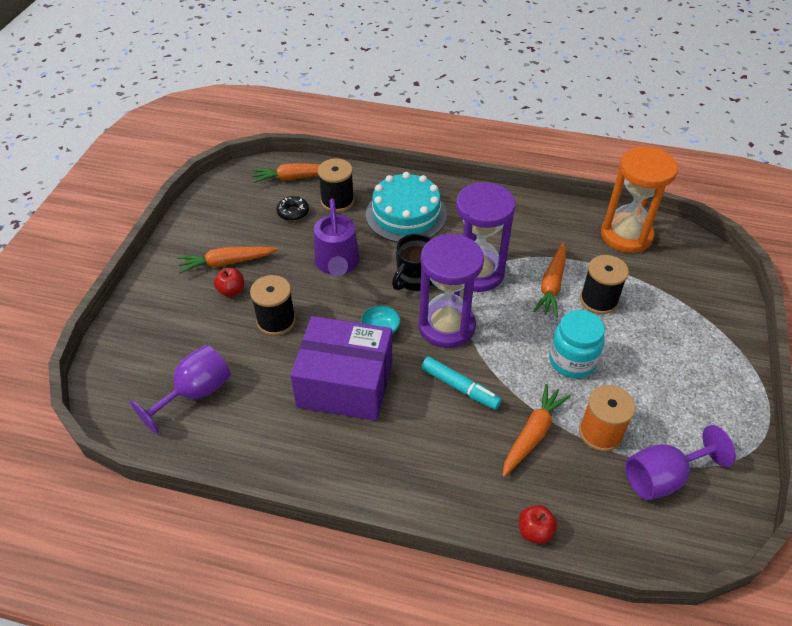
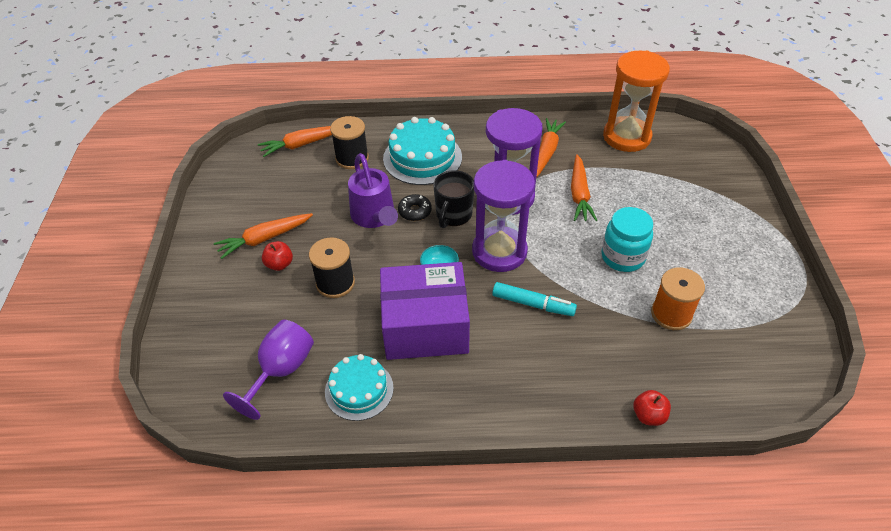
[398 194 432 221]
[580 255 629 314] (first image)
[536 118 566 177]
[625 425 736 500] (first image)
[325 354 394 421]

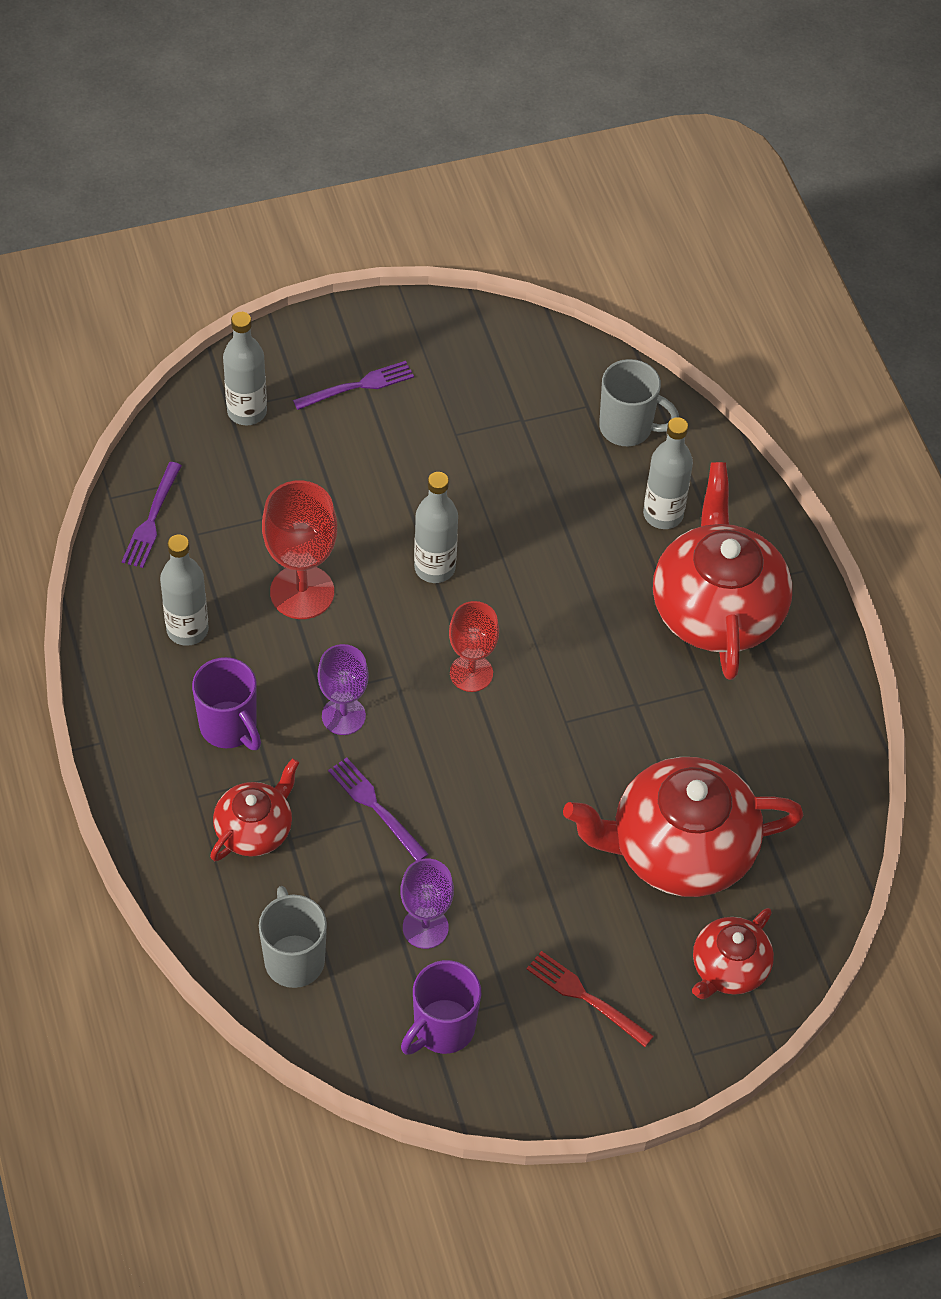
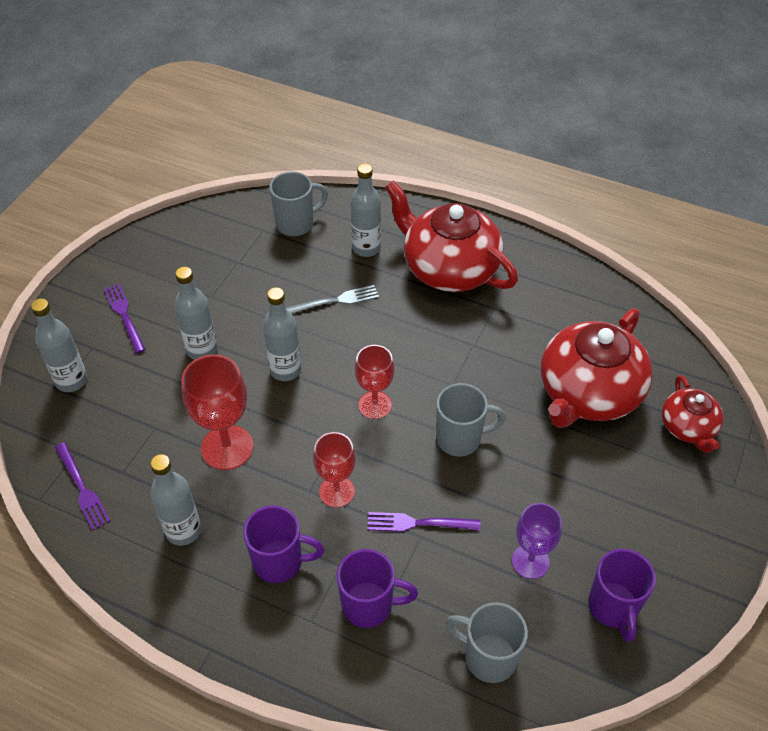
[104 284 146 354]
[313 432 356 508]
[337 549 418 628]
[527 951 654 1047] (first image)
[175 267 217 360]
[286 285 379 314]
[436 383 506 457]

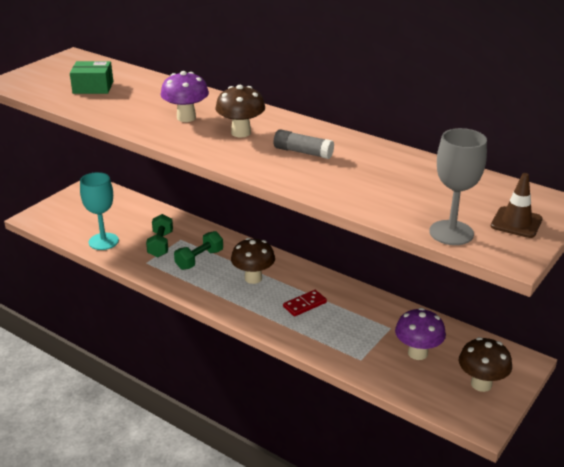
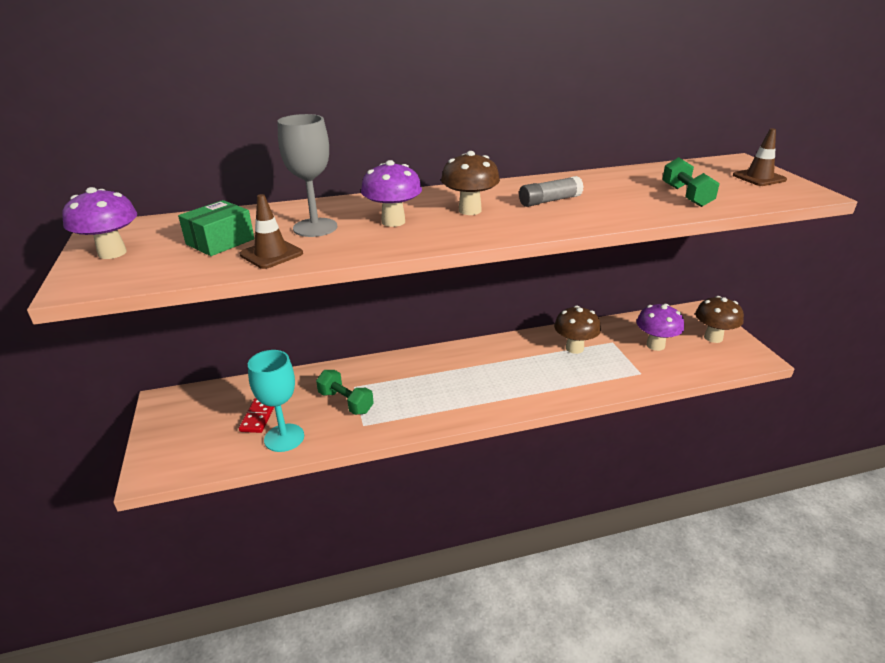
[277 114 337 237]
[662 157 720 207]
[554 306 601 354]
[239 398 274 433]
[62 187 137 259]
[239 194 303 269]

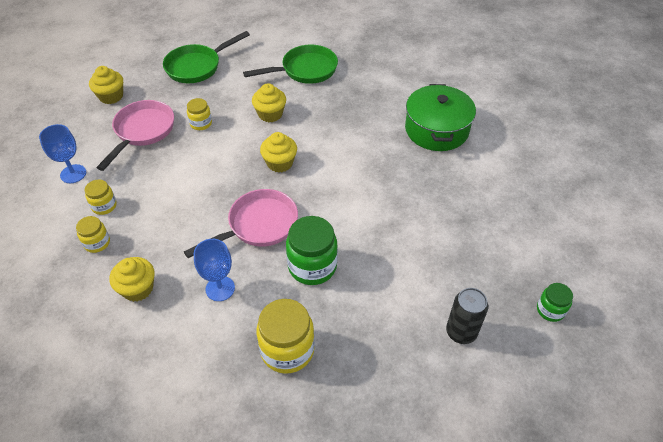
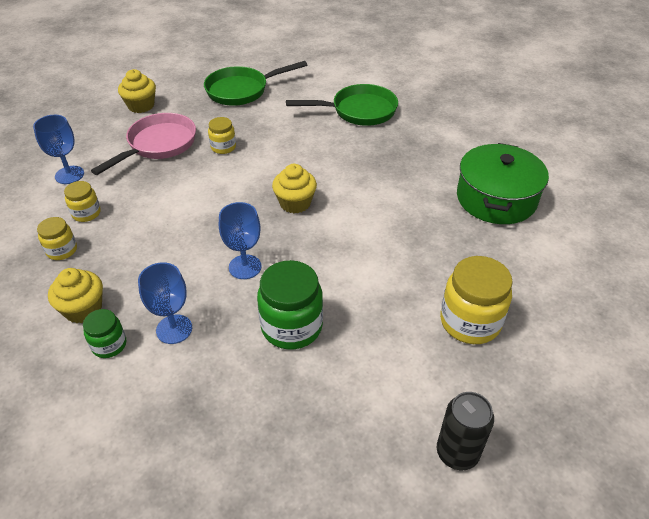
[252 83 286 122] (first image)
[219 202 261 279]
[83 309 126 358]
[440 256 513 344]

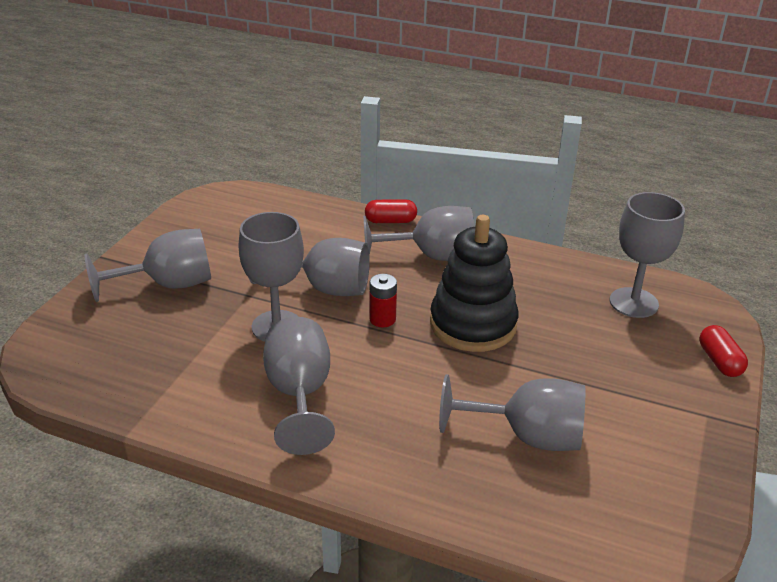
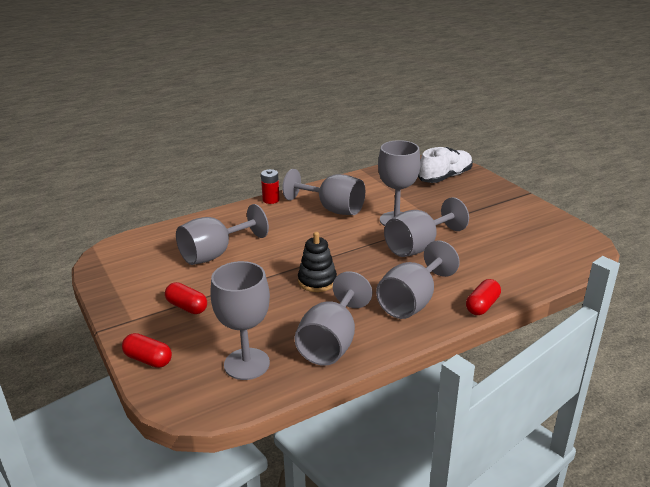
[298 232 337 292]
[295 271 372 366]
[261 169 280 204]
[418 147 473 183]
[165 282 207 314]

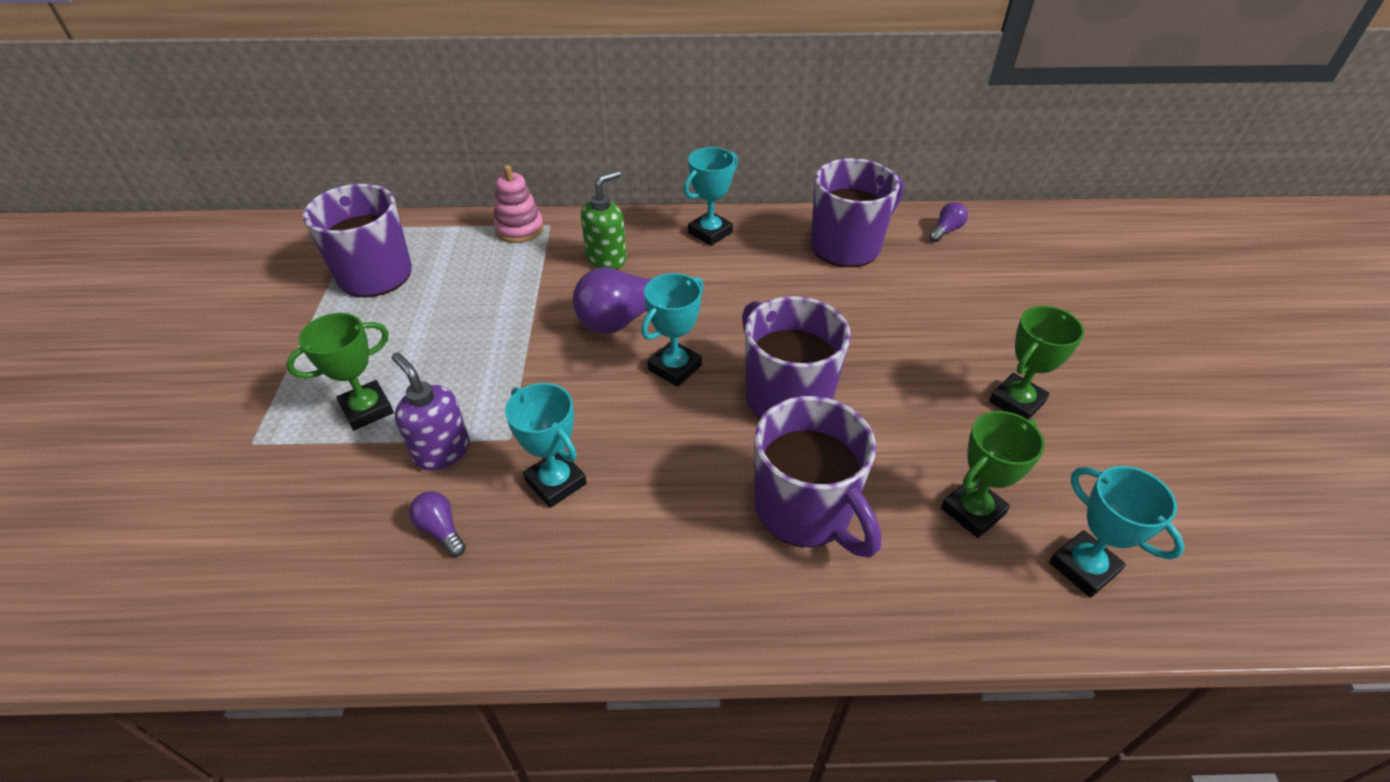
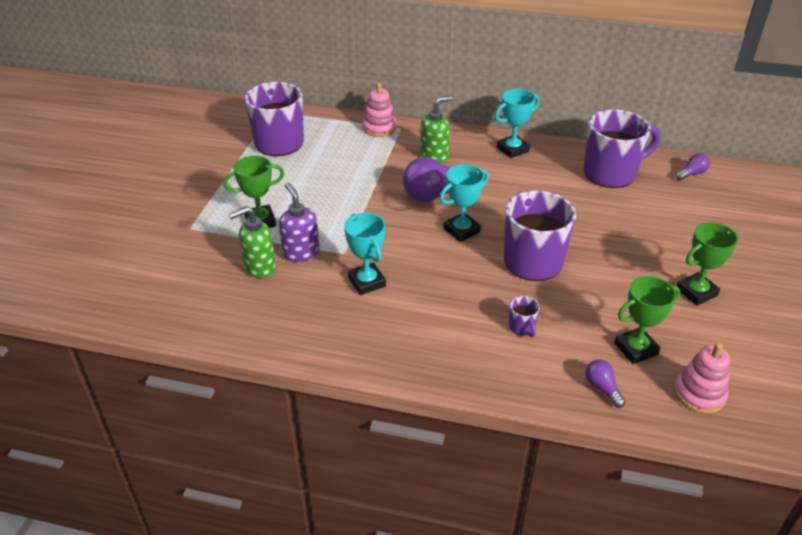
[509 296 540 337]
[674 343 730 414]
[585 359 626 408]
[229 206 276 278]

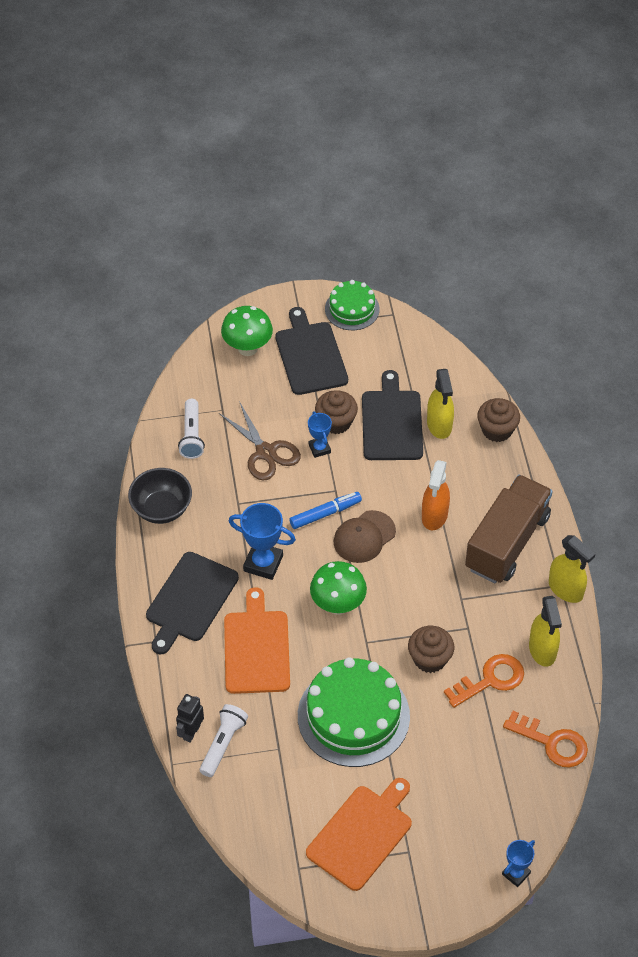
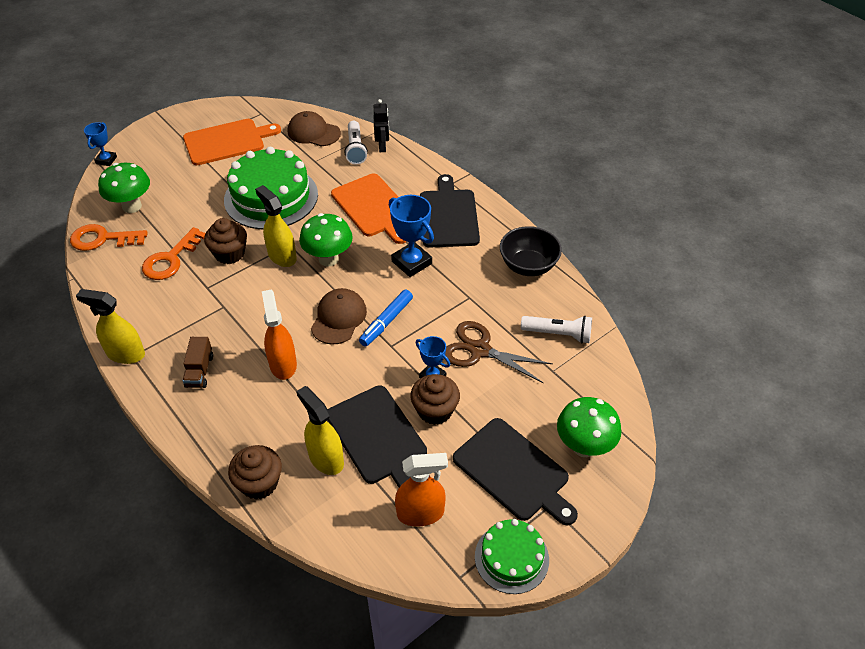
[521 316 592 344]
[182 337 213 388]
[389 195 434 277]
[255 185 297 267]
[183 119 281 165]
[288 111 341 146]
[98 163 150 213]
[395 453 448 527]

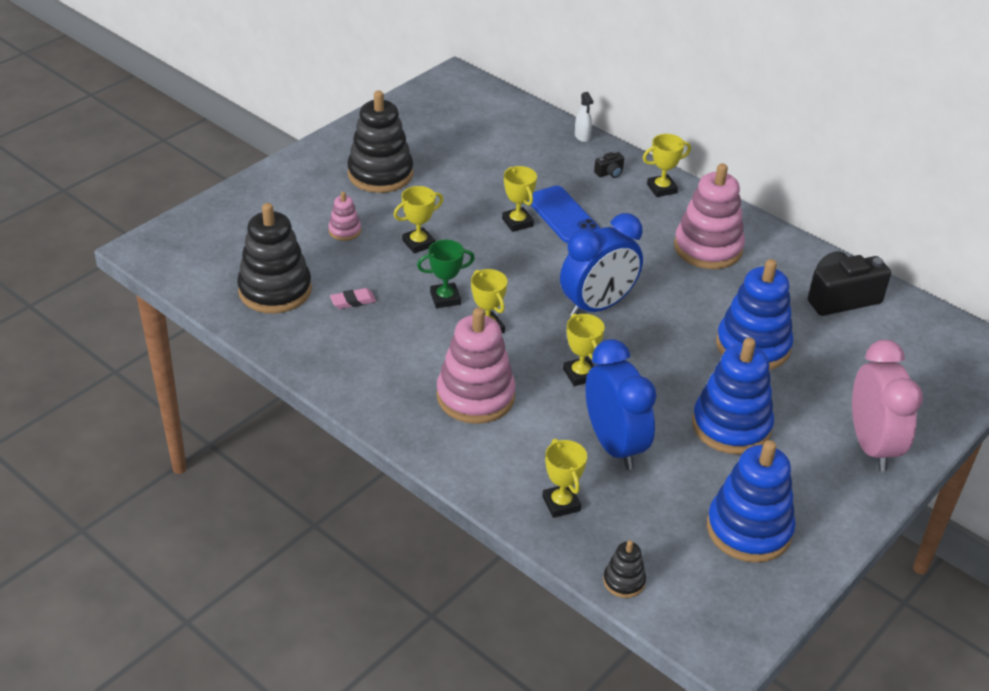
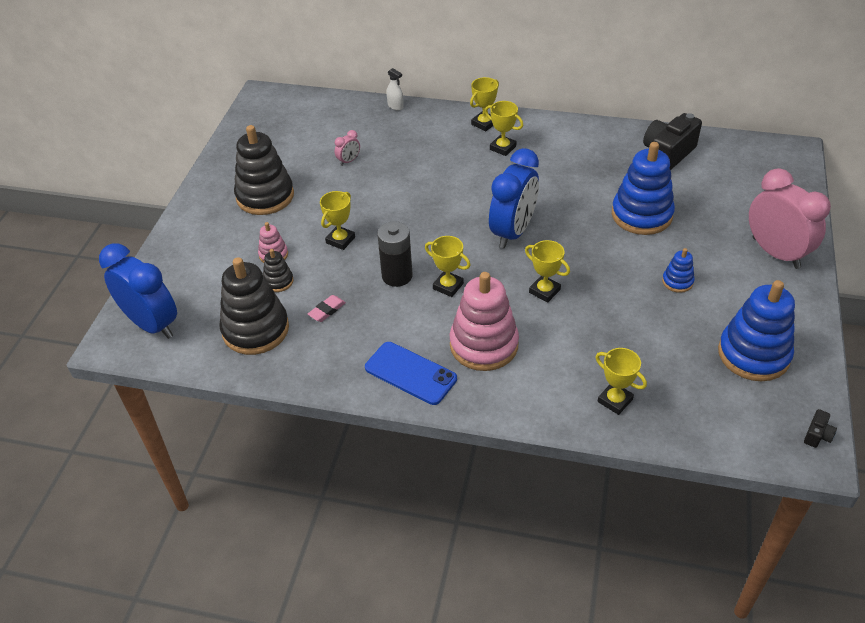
[804 409 837 448]
[674 164 745 269] (first image)
[485 101 523 156]
[365 342 457 405]
[377 221 413 287]
[662 248 695 293]
[99 243 177 339]
[263 249 294 292]
[335 130 360 166]

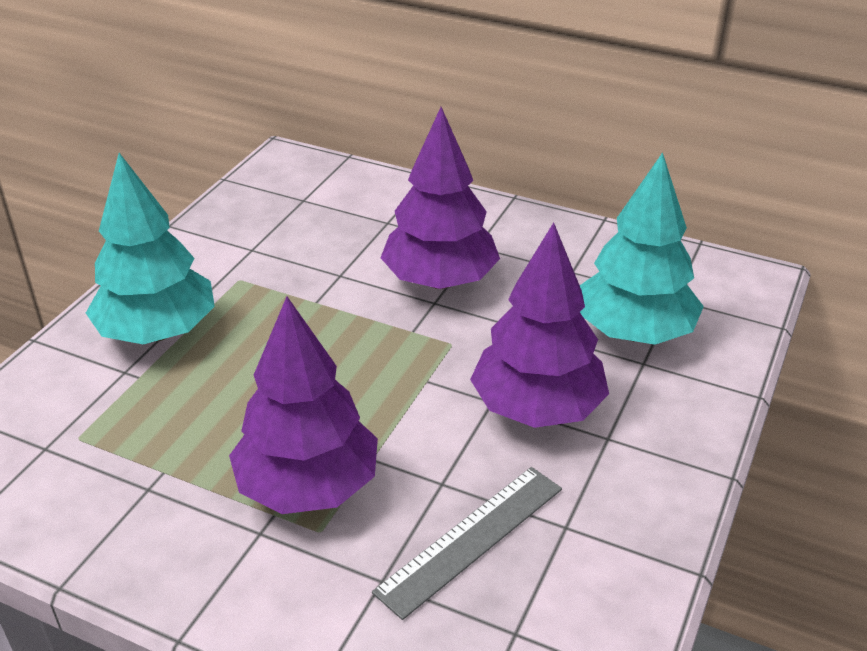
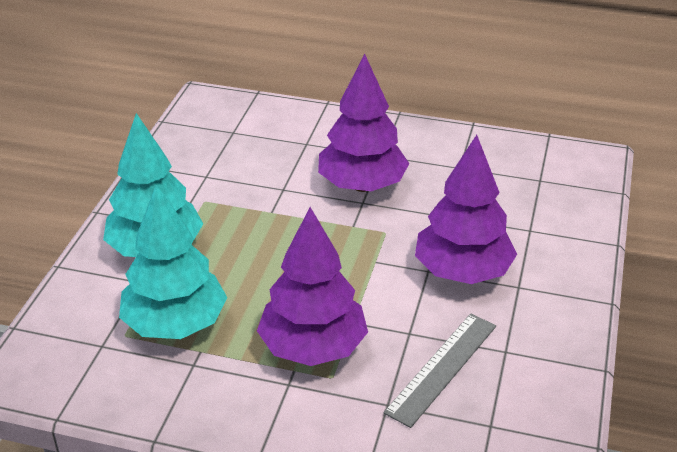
[119 184 227 339]

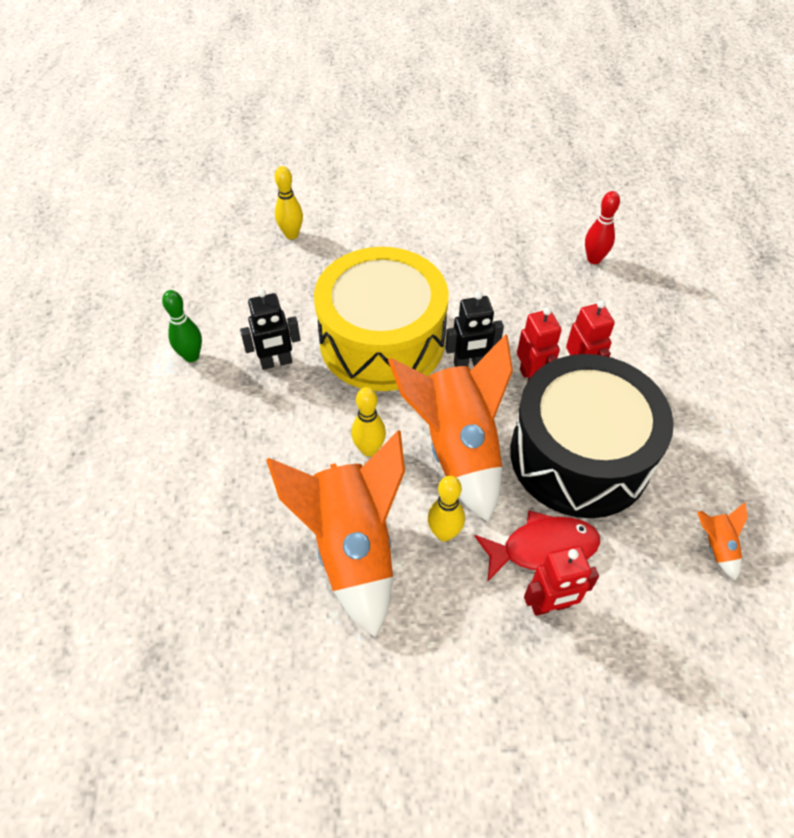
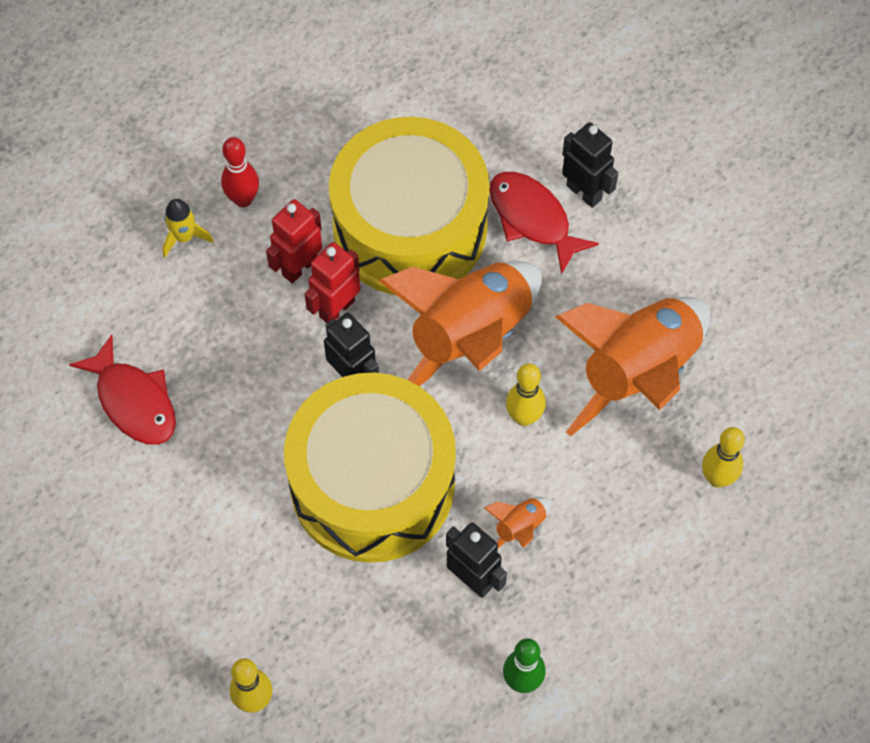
[221 137 259 207]
[329 117 490 295]
[702 427 745 488]
[484 497 551 548]
[562 122 618 208]
[162 199 214 258]
[69 334 176 445]

